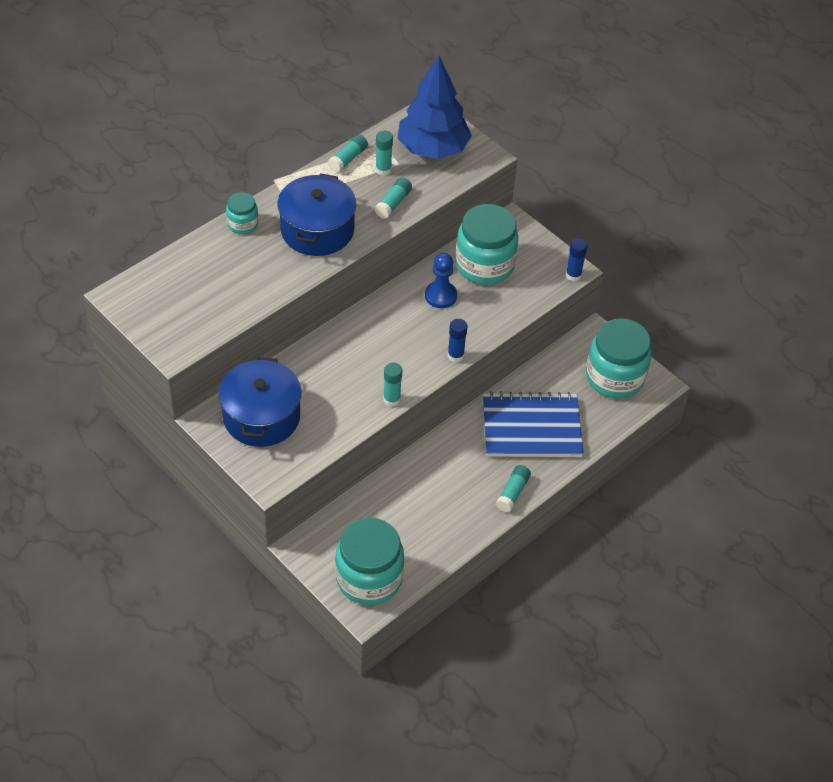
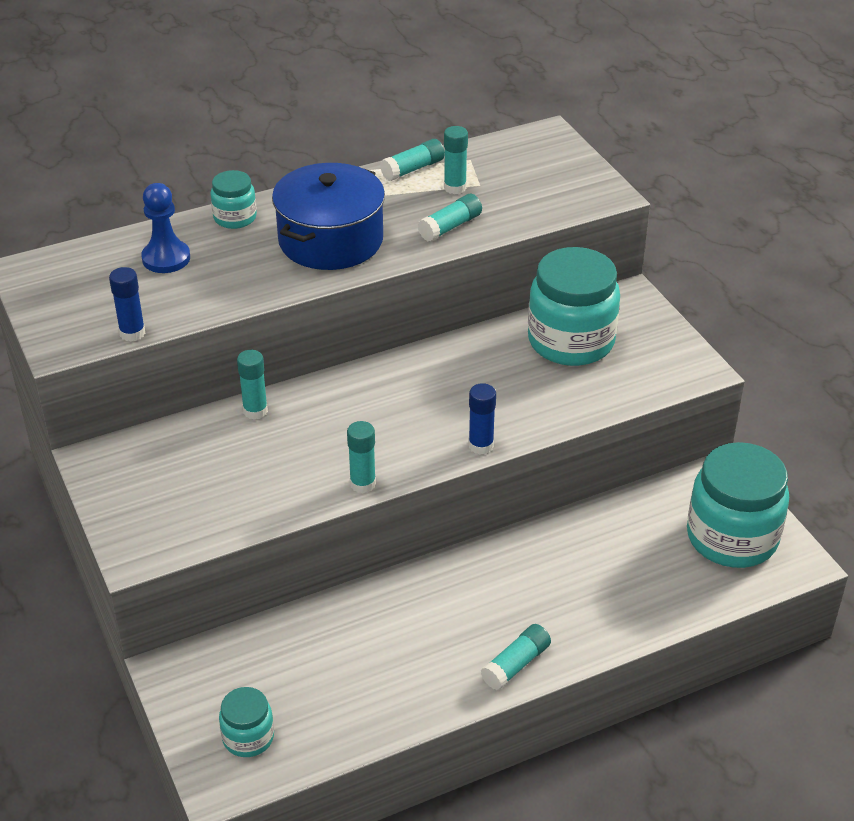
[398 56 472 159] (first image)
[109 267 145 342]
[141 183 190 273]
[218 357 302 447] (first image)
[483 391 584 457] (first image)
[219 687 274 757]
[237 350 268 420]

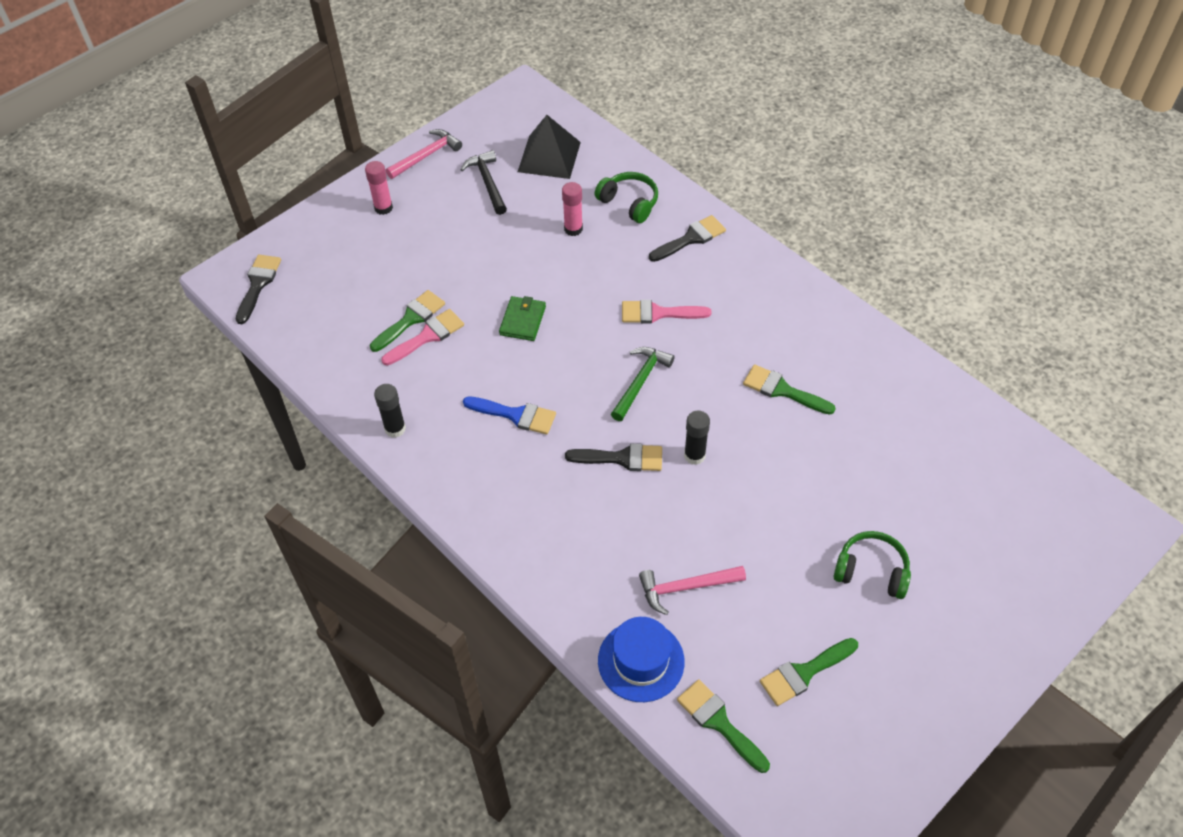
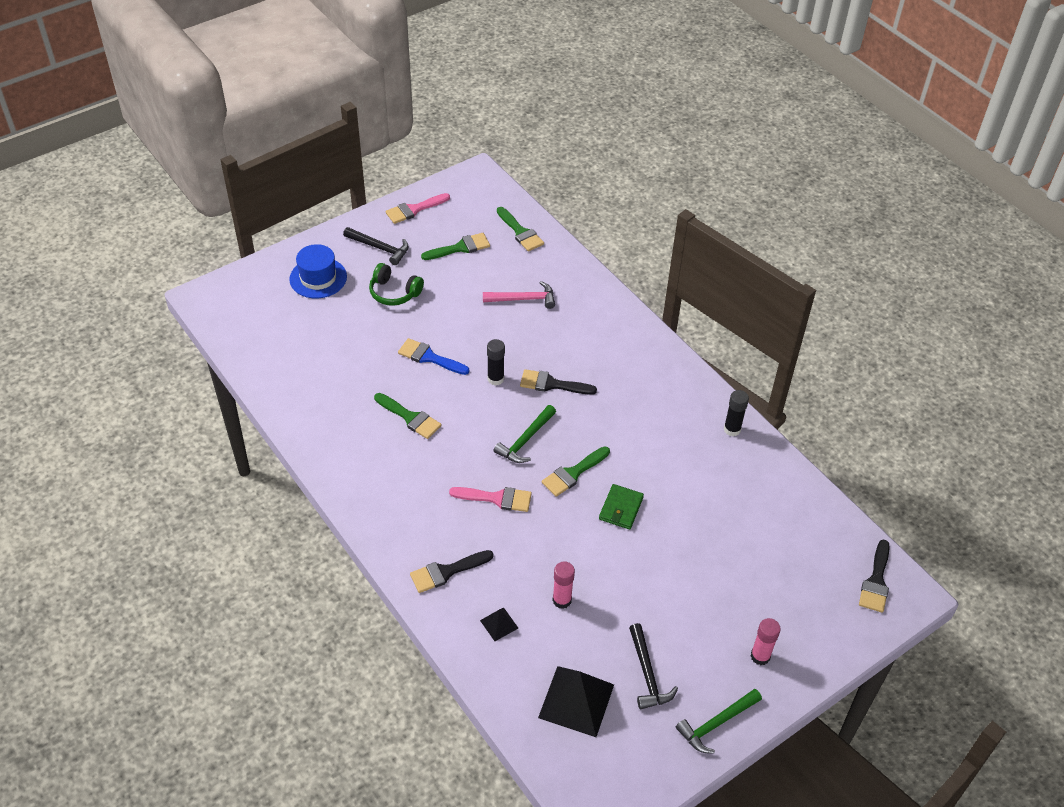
[676 689 762 754]
[480 608 518 641]
[542 446 610 497]
[385 193 450 224]
[398 338 470 375]
[289 244 347 298]
[343 227 409 265]

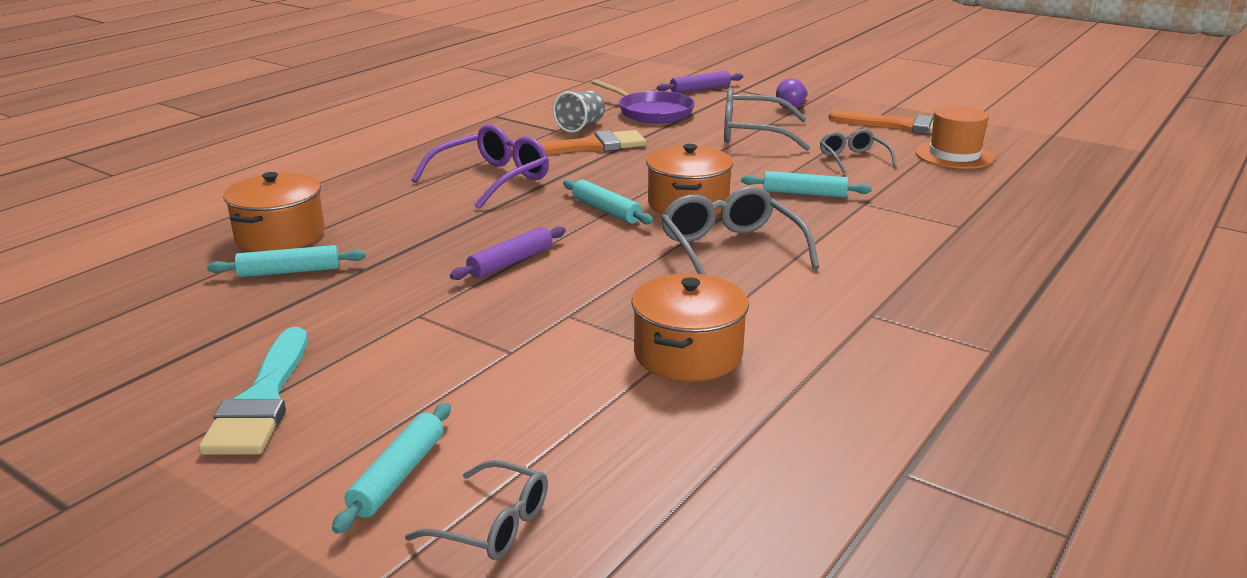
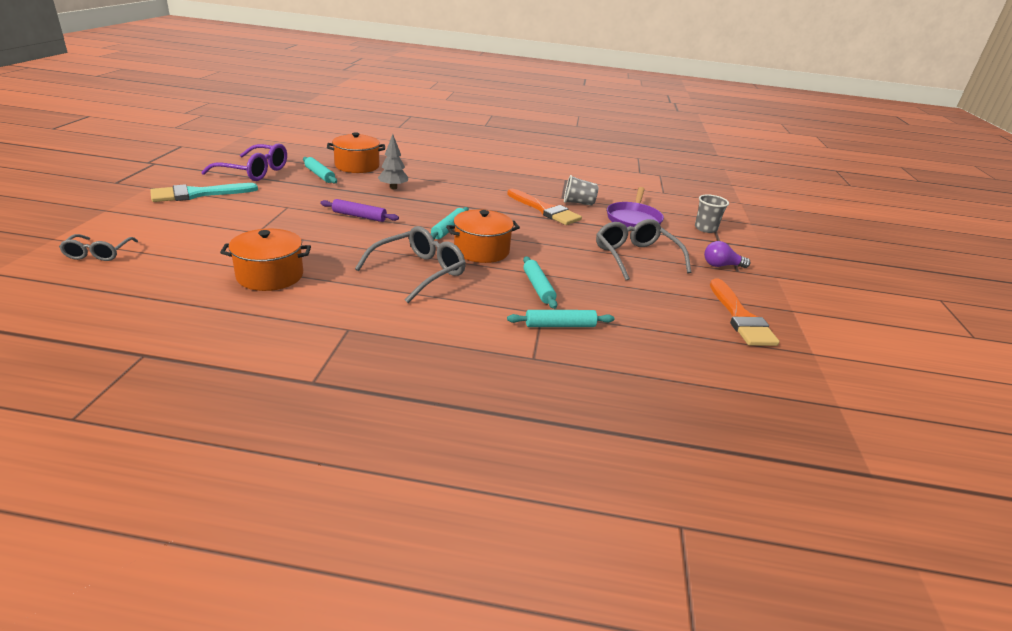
[695 194 729 233]
[915 105 995 169] (first image)
[201 143 287 181]
[820 129 897 173] (first image)
[507 310 615 327]
[378 134 408 189]

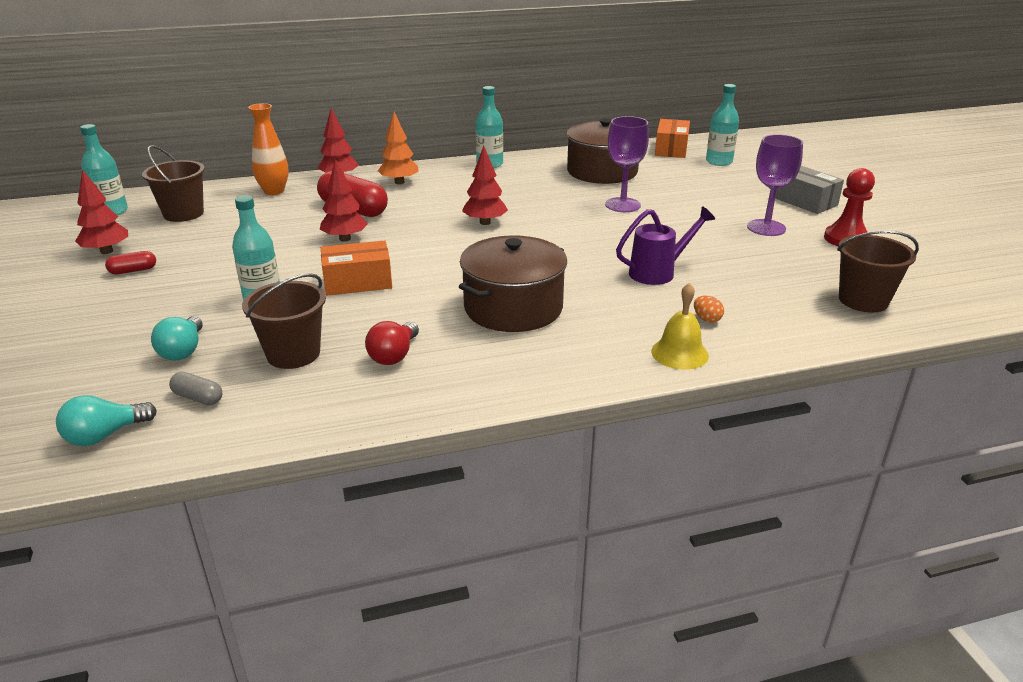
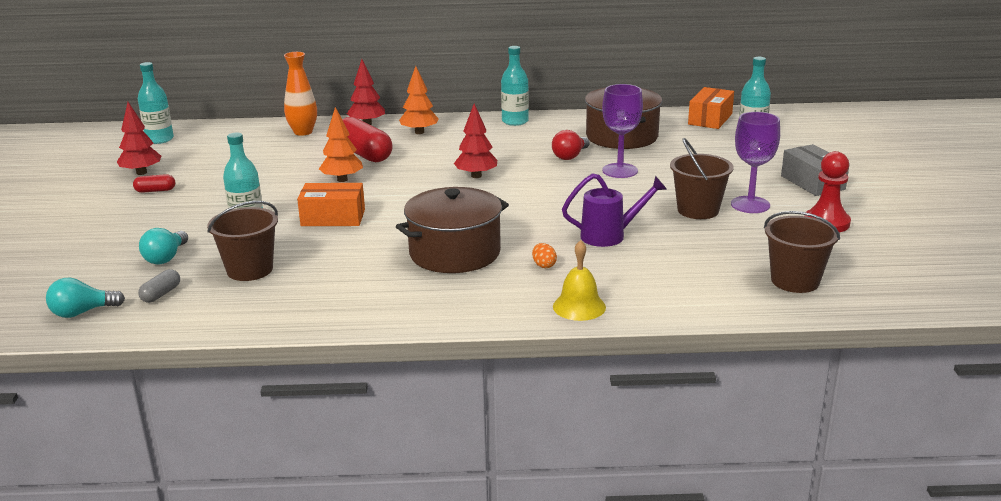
[670 138 734 219]
[319 107 363 182]
[532 243 557 268]
[552 130 590 160]
[138 269 180 303]

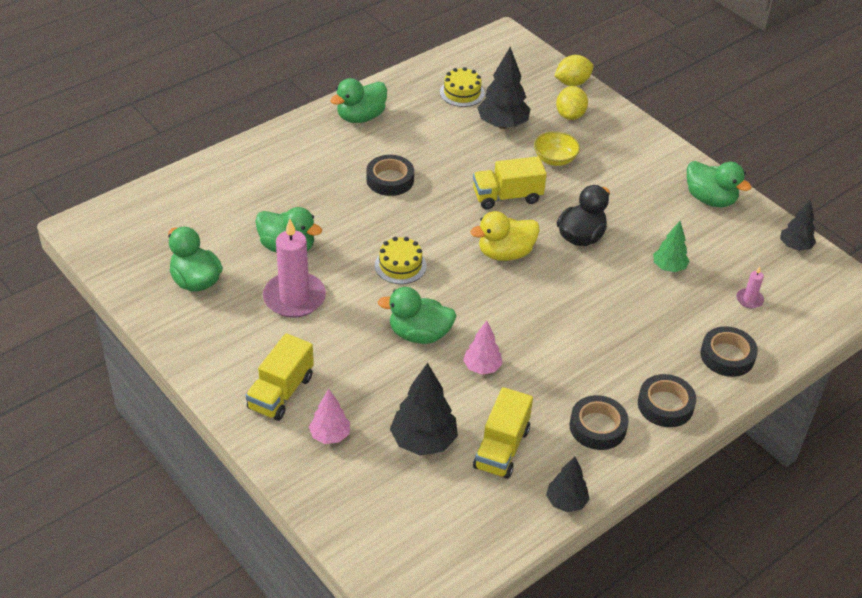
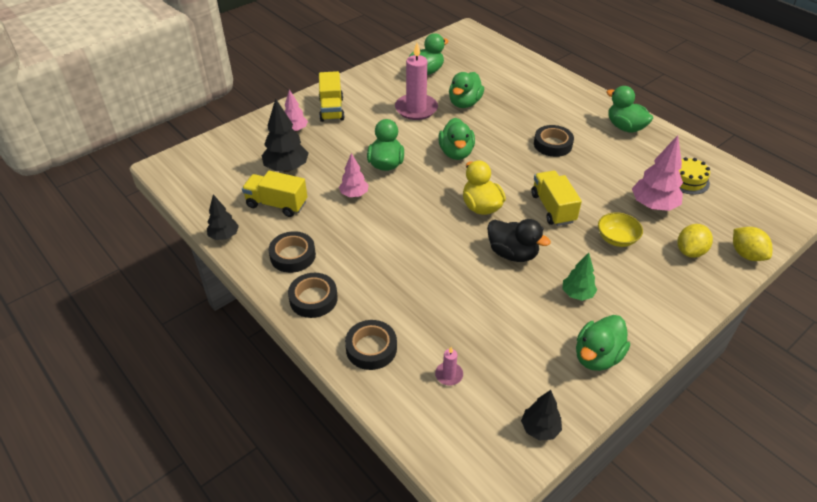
[632 135 683 211]
[678 224 713 258]
[562 253 597 301]
[438 118 475 160]
[319 71 345 122]

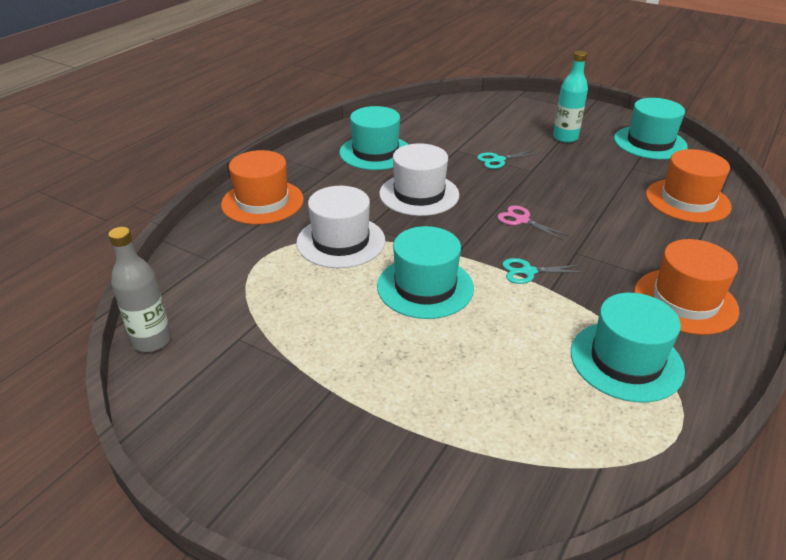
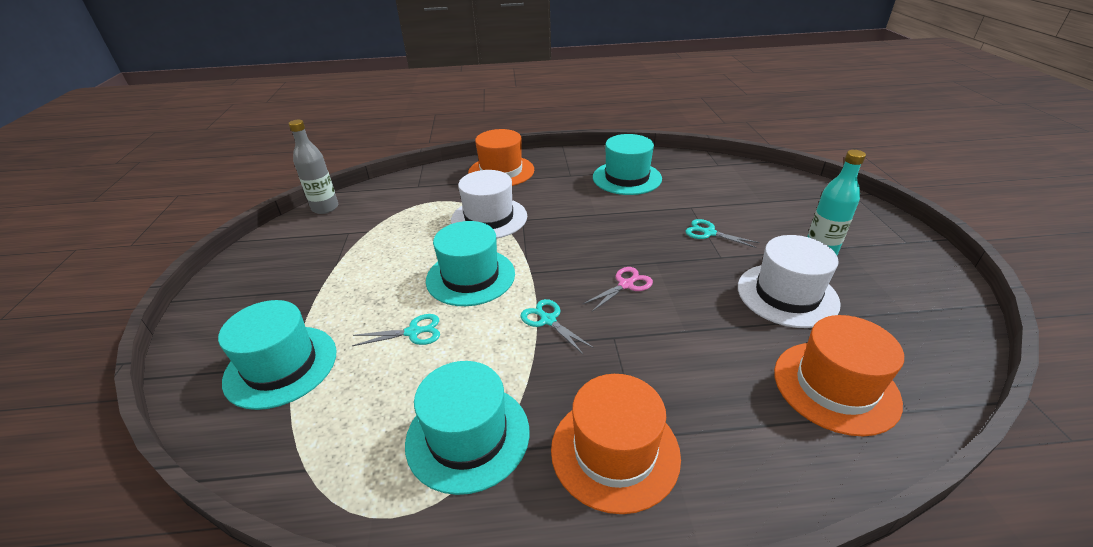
[218 300 336 410]
[738 235 841 328]
[582 267 653 311]
[352 314 440 346]

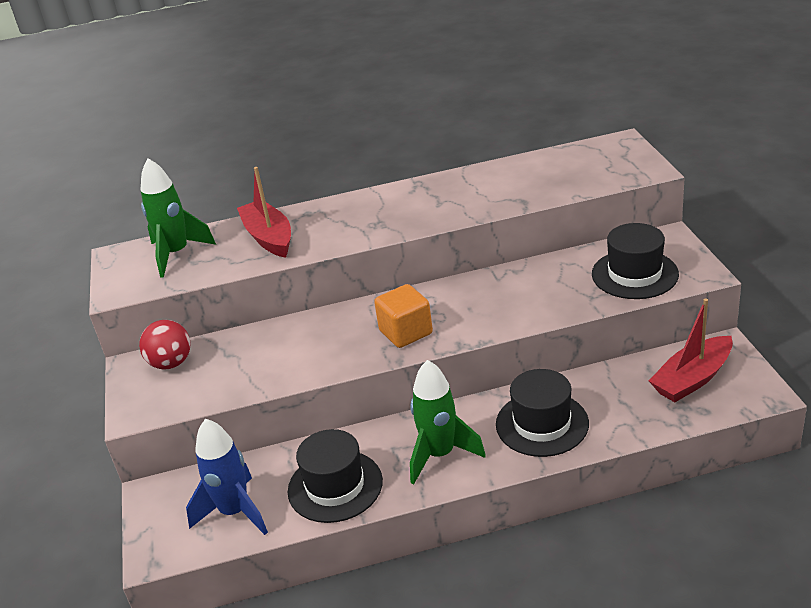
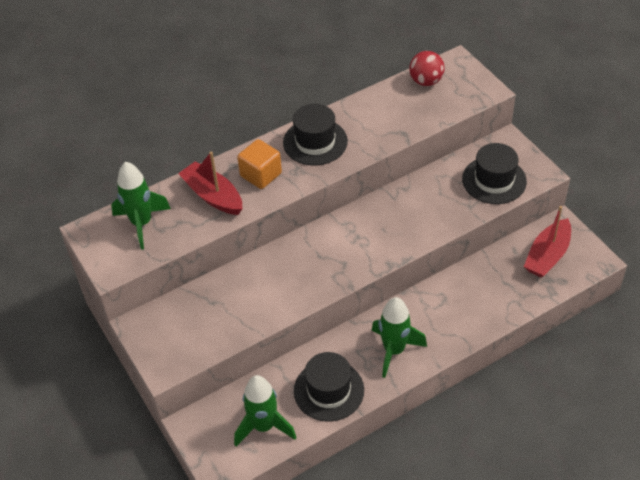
[237 139 282 189]
[409 51 445 86]
[283 104 348 165]
[234 375 296 446]

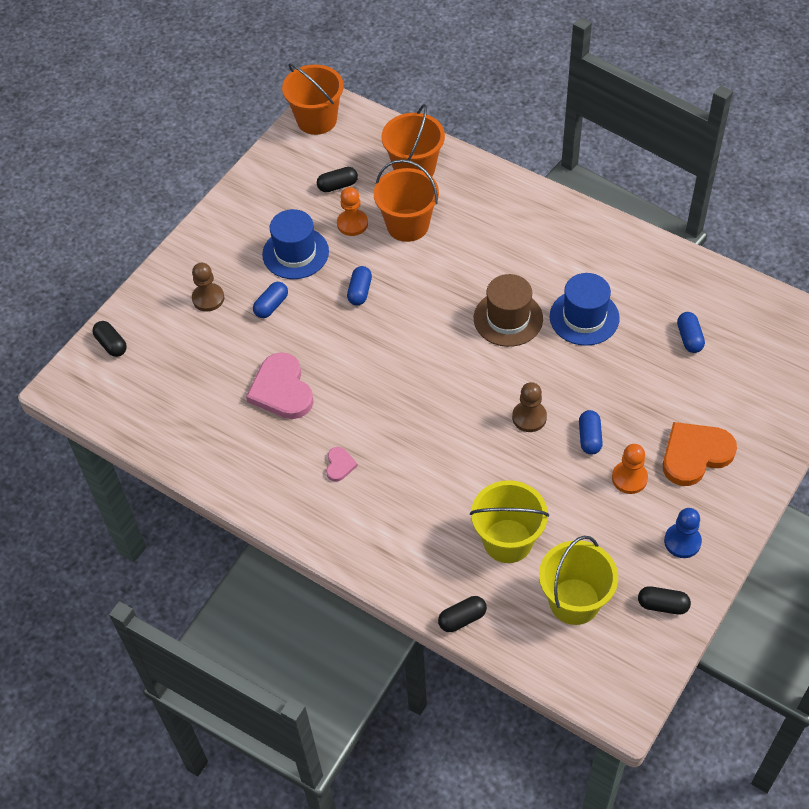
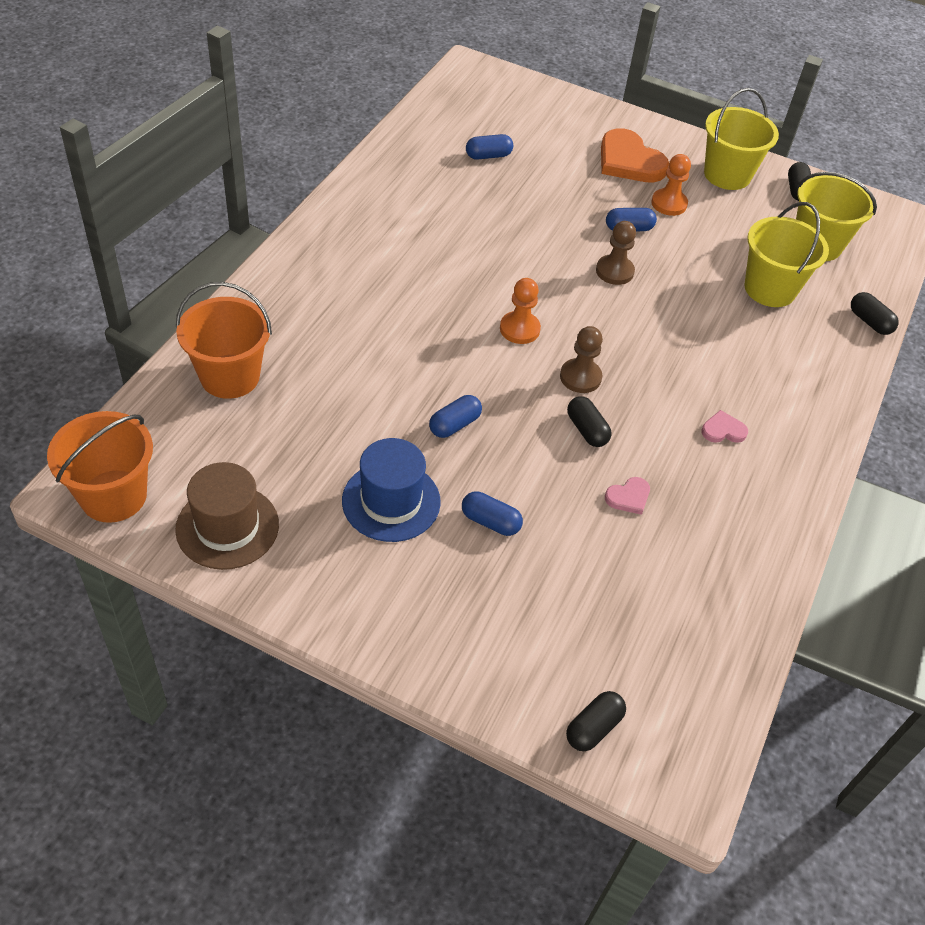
[374 159 439 242] (first image)
[567 396 612 447]
[500 278 541 344]
[560 326 603 393]
[429 395 482 438]
[550 273 620 346] (first image)
[175 462 279 570]
[605 477 650 515]
[704 88 779 190]

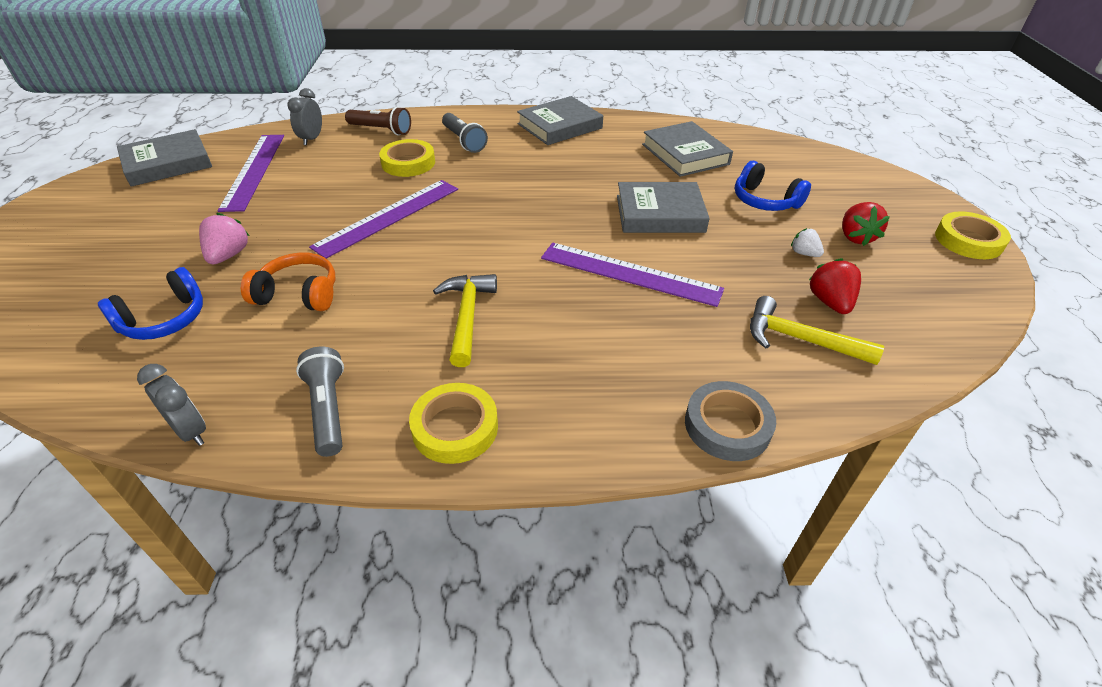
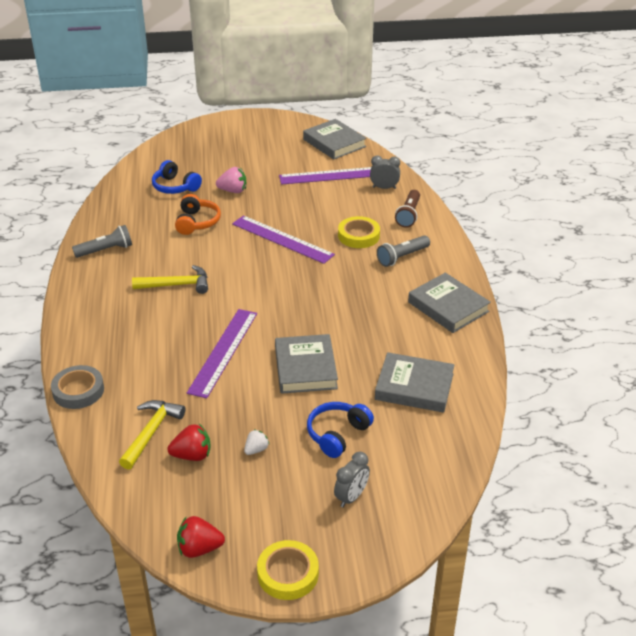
[375 352 455 413]
[177 516 225 558]
[334 452 370 508]
[409 383 498 464] (first image)

